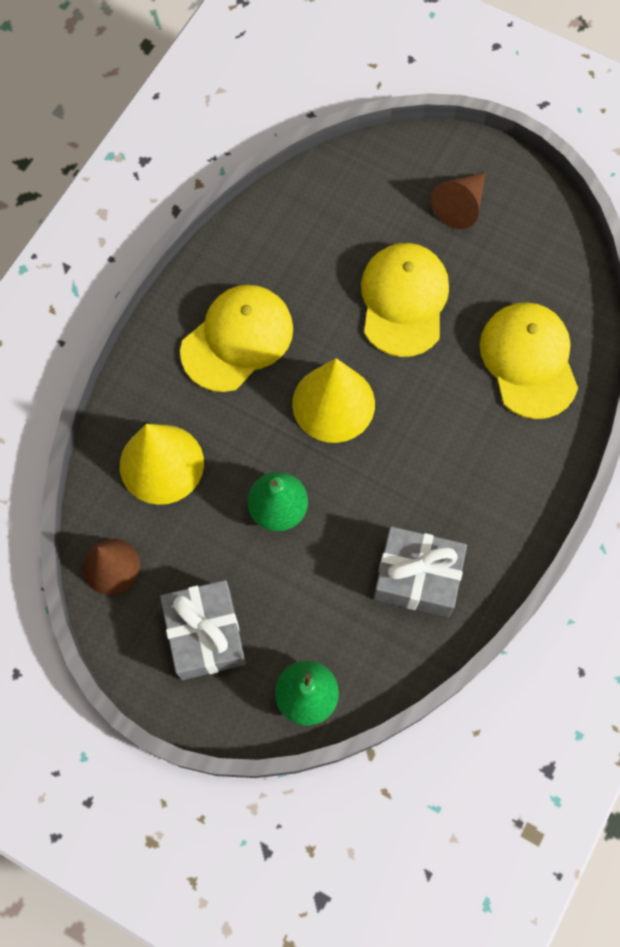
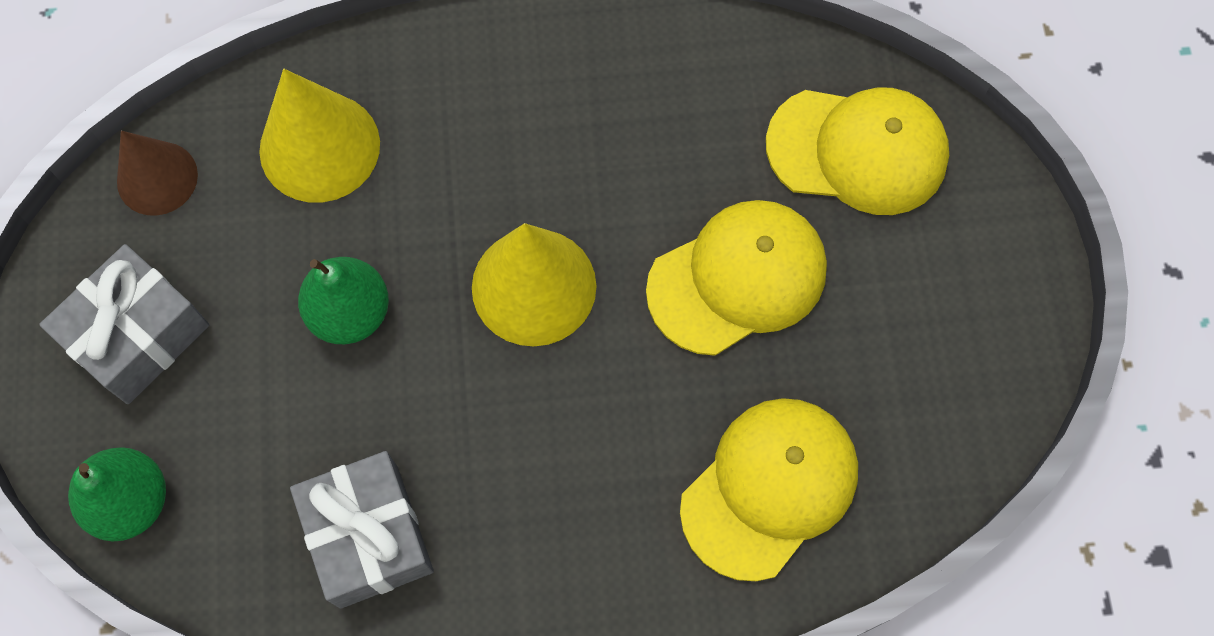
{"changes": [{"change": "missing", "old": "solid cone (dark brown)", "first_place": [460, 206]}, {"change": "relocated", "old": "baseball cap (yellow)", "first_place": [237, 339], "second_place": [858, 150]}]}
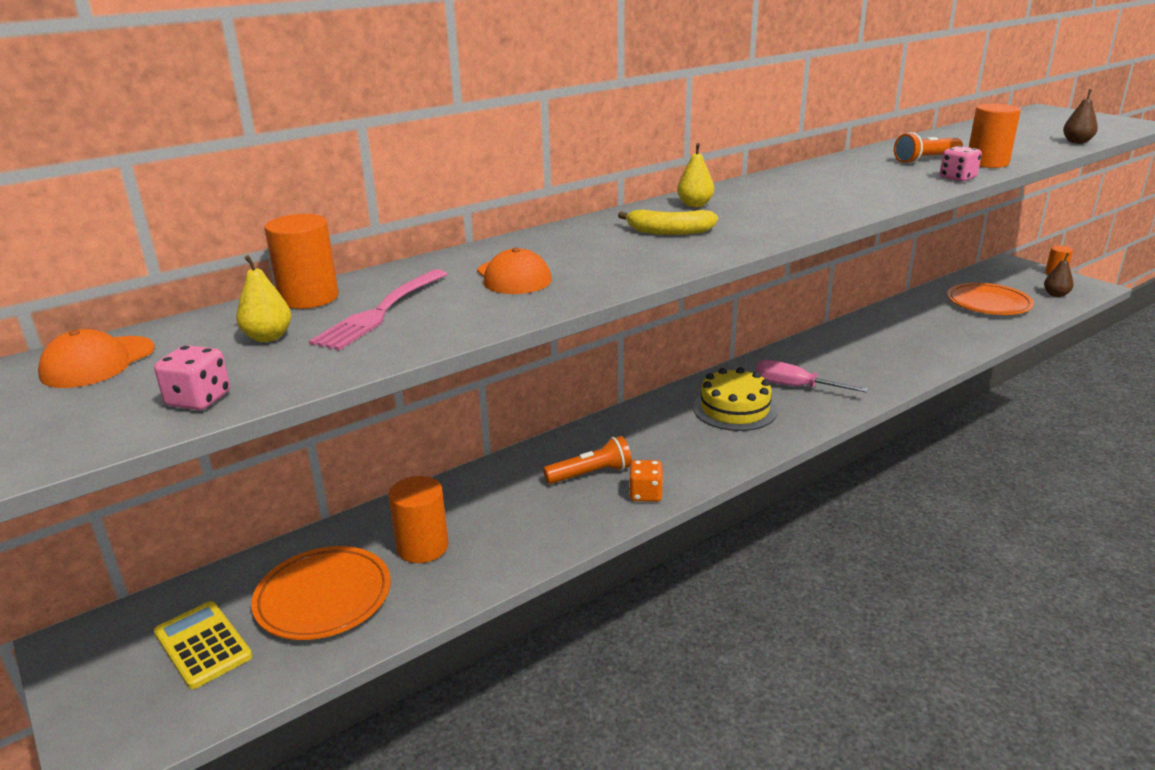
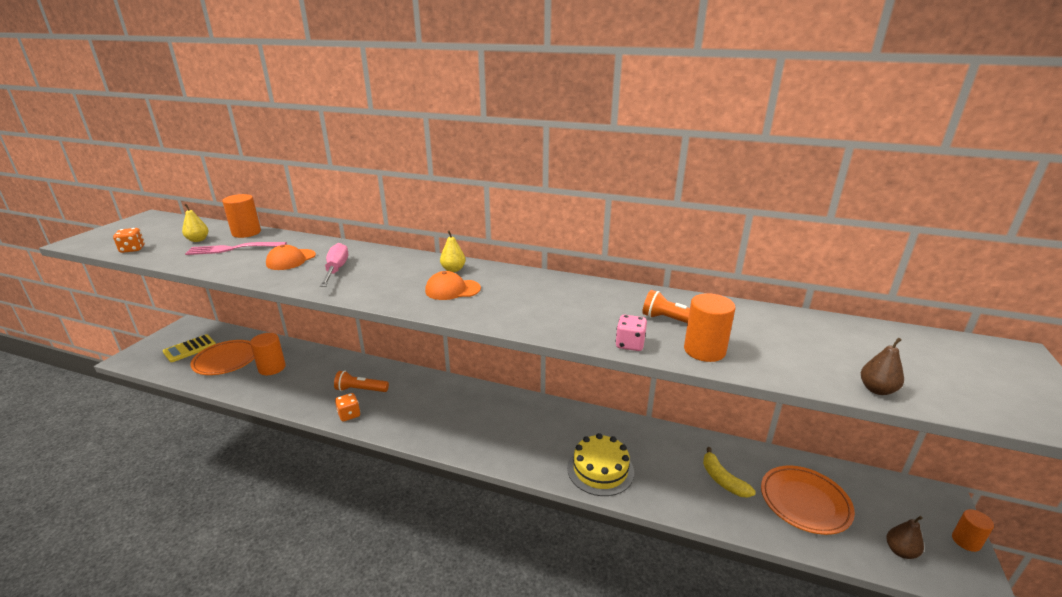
{"changes": [{"change": "relocated", "old": "banana fruit (yellow)", "first_place": [669, 232], "second_place": [722, 480]}, {"change": "relocated", "old": "baseball cap (bright orange)", "first_place": [98, 362], "second_place": [452, 290]}, {"change": "colour", "old": "game die (rosy)", "new": "game die (bright orange)", "first_place": [199, 400], "second_place": [132, 249]}, {"change": "relocated", "old": "screwdriver (rosy)", "first_place": [795, 387], "second_place": [336, 270]}, {"change": "relocated", "old": "gateau (yellow)", "first_place": [734, 409], "second_place": [600, 470]}, {"change": "spun", "old": "flashlight (bright orange)", "first_place": [591, 474], "second_place": [360, 390], "degrees": 150}, {"change": "spun", "old": "adding machine (yellow)", "first_place": [203, 645], "second_place": [190, 349], "degrees": -150}]}
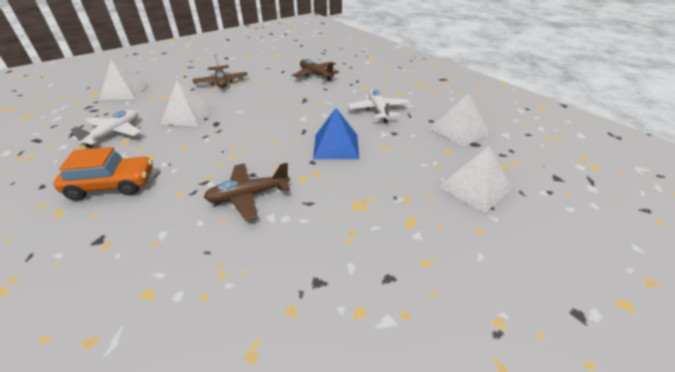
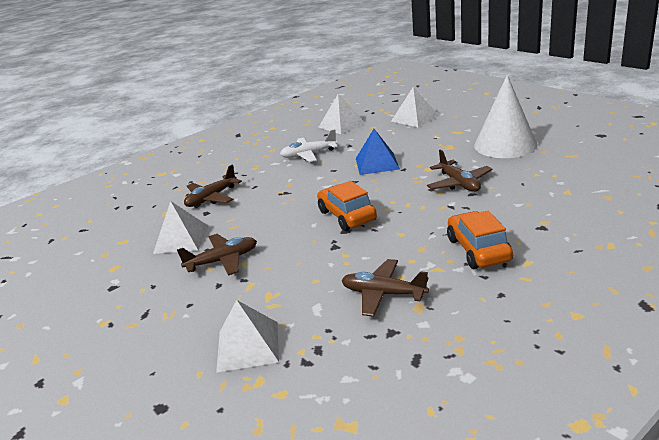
{"changes": [{"change": "relocated", "old": "pyramid (white)", "first_place": [188, 115], "second_place": [181, 239]}, {"change": "colour", "old": "toy plane (white)", "new": "toy plane (dark brown)", "first_place": [114, 133], "second_place": [383, 294]}, {"change": "appeared", "new": "solid cone (white)", "second_place": [505, 145]}, {"change": "appeared", "new": "car (bright orange)", "second_place": [347, 216]}]}
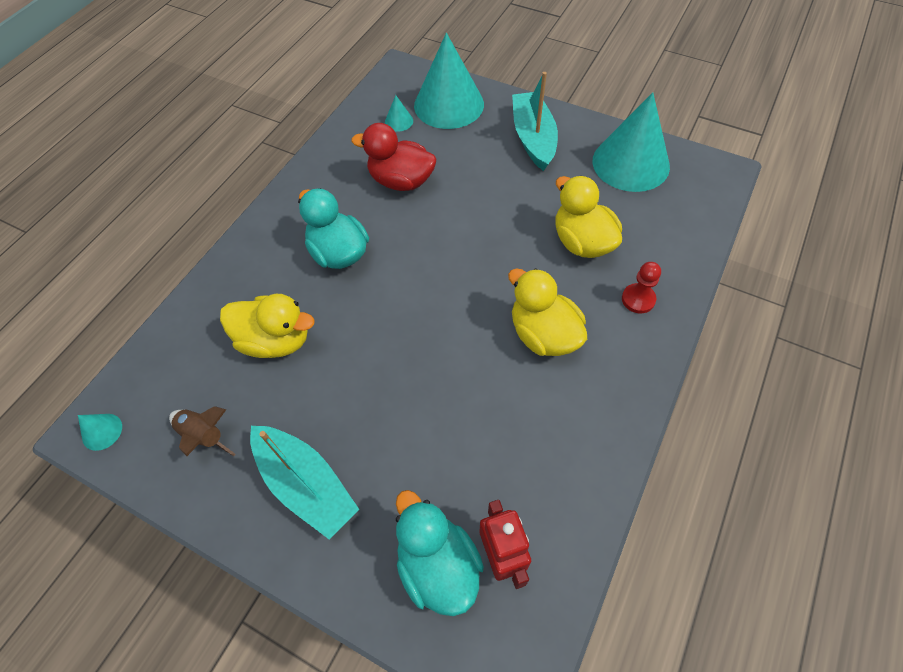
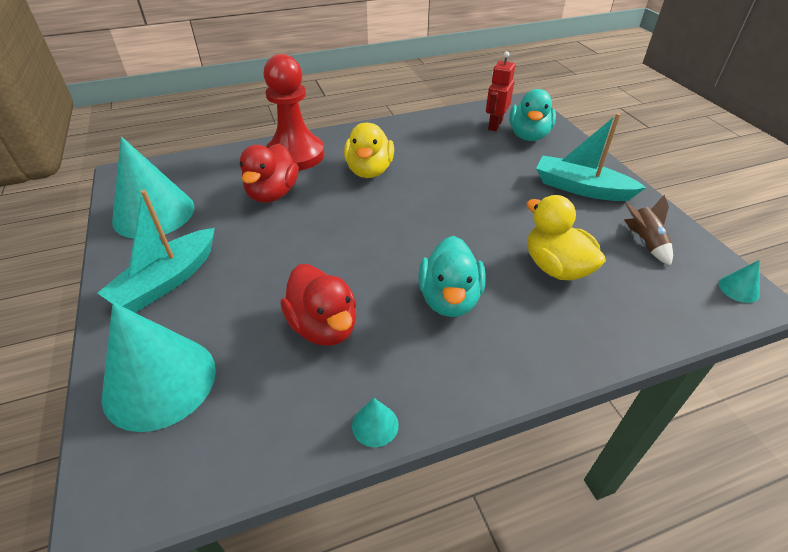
{"changes": [{"change": "relocated", "old": "solid cone (aqua)", "first_place": [399, 121], "second_place": [375, 425]}, {"change": "colour", "old": "rubber duck (yellow)", "new": "rubber duck (red)", "first_place": [582, 242], "second_place": [272, 194]}, {"change": "size", "old": "game pawn (red)", "first_place": [638, 299], "second_place": [295, 155], "factor": 2.29}, {"change": "spun", "old": "toy boat (aqua)", "first_place": [306, 484], "second_place": [581, 188], "degrees": -60}]}
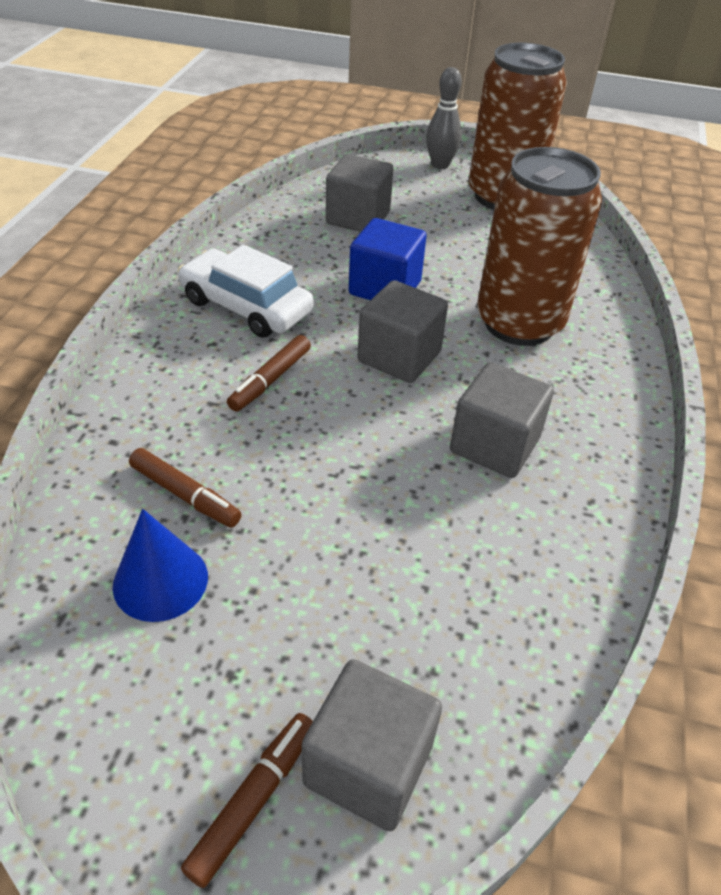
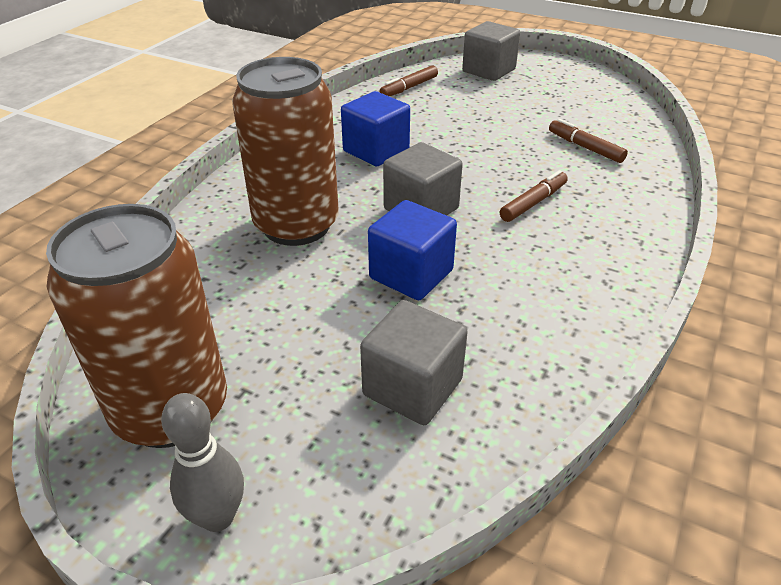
{"changes": [{"change": "missing", "old": "car (white)", "first_place": [246, 306]}, {"change": "colour", "old": "block (ash-grey)", "new": "block (royal blue)", "first_place": [494, 445], "second_place": [376, 151]}, {"change": "missing", "old": "solid cone (royal blue)", "first_place": [160, 581]}, {"change": "relocated", "old": "marker pen (dark brown)", "first_place": [253, 801], "second_place": [409, 88]}]}
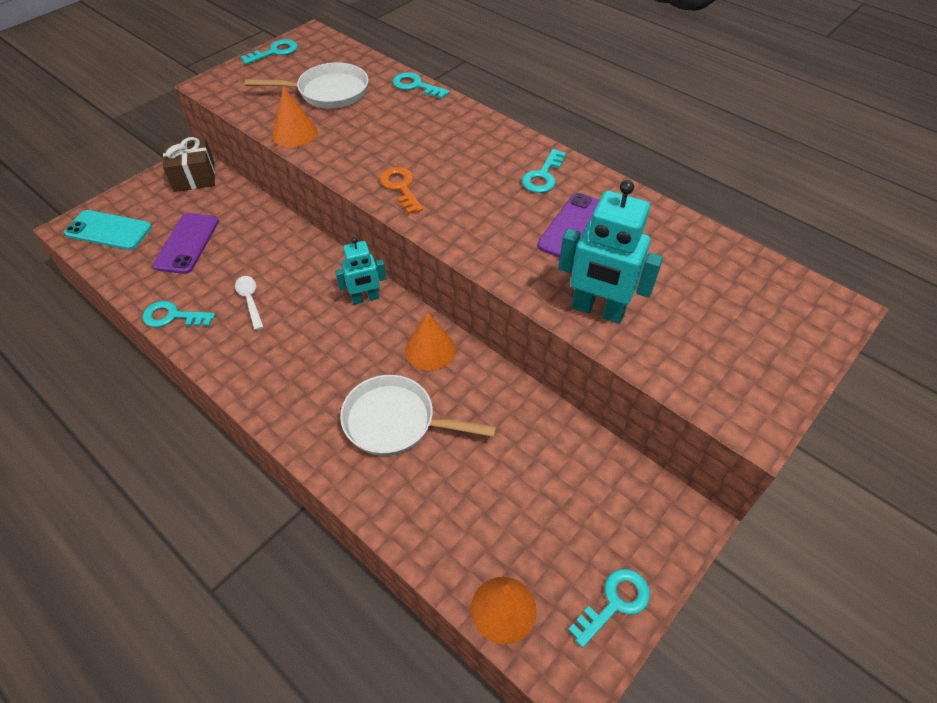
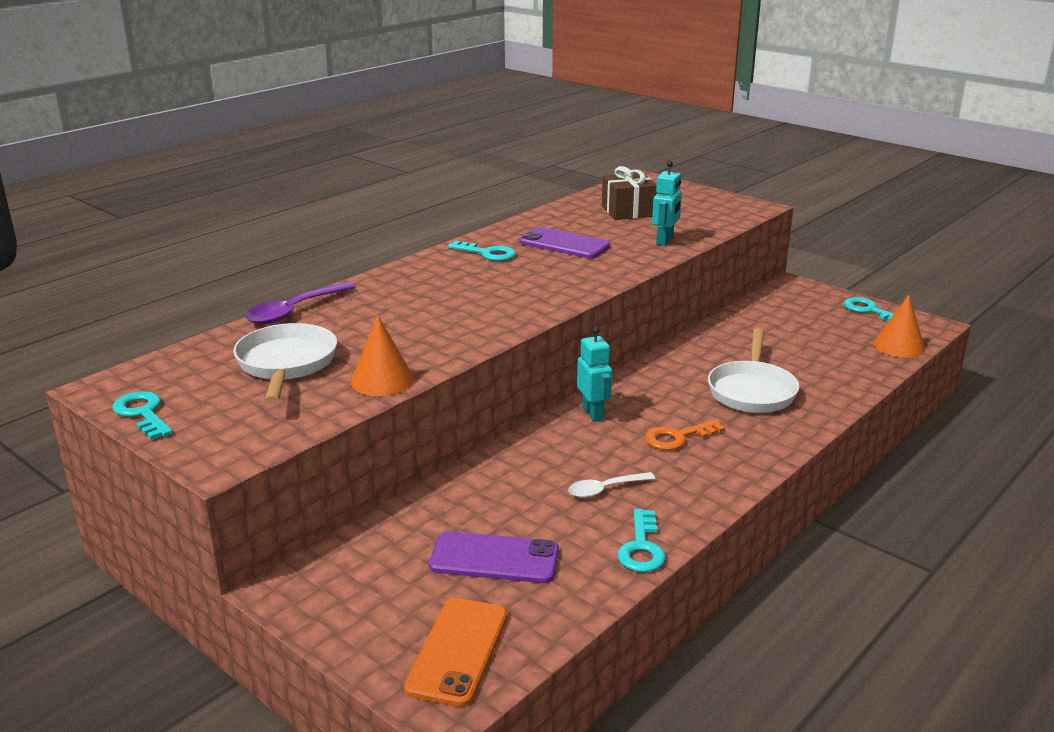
{"changes": [{"change": "exchanged", "old": "door key (aqua)", "new": "tablespoon (royal purple)", "first_place": [416, 86], "second_place": [294, 311]}, {"change": "relocated", "old": "wrapped gift (dark brown)", "first_place": [194, 176], "second_place": [628, 211]}, {"change": "relocated", "old": "door key (bright orange)", "first_place": [401, 187], "second_place": [678, 437]}, {"change": "size", "old": "robot (aqua)", "first_place": [597, 310], "second_place": [665, 241], "factor": 0.62}, {"change": "colour", "old": "smartphone (aqua)", "new": "smartphone (bright orange)", "first_place": [108, 230], "second_place": [458, 651]}, {"change": "missing", "old": "solid cone (bright orange)", "first_place": [430, 350]}]}
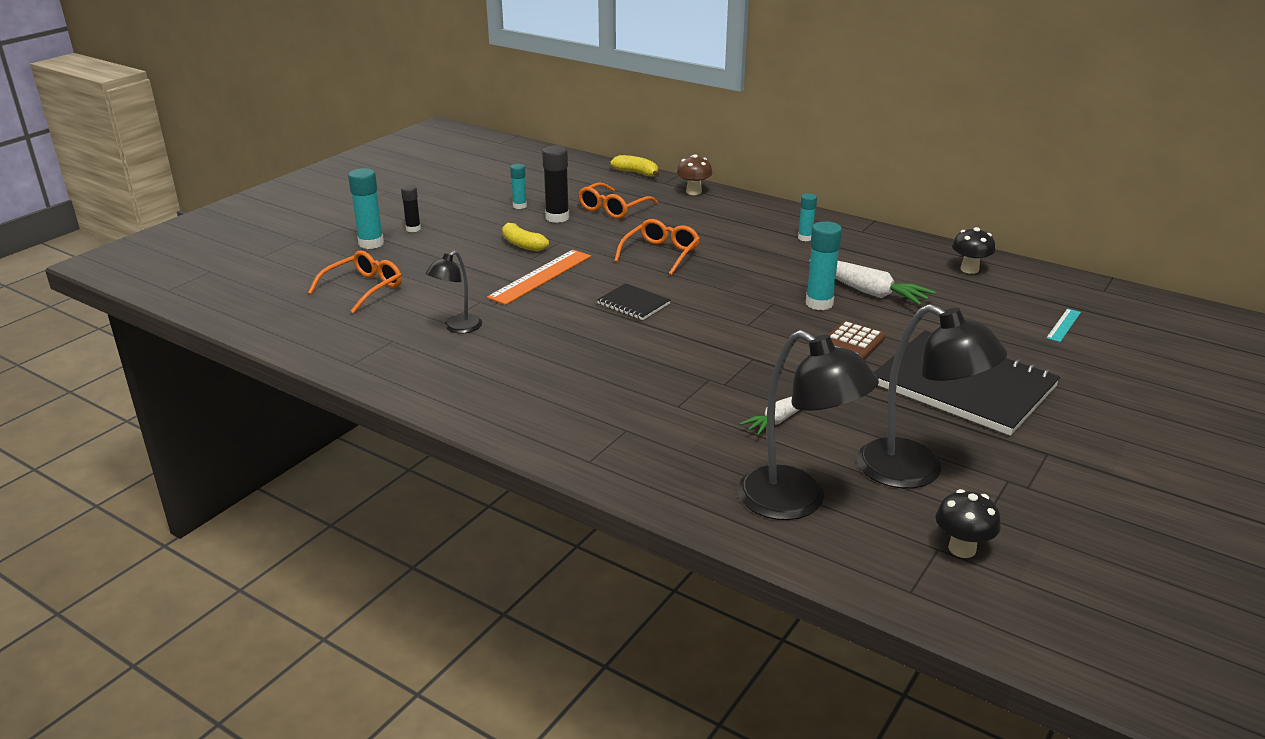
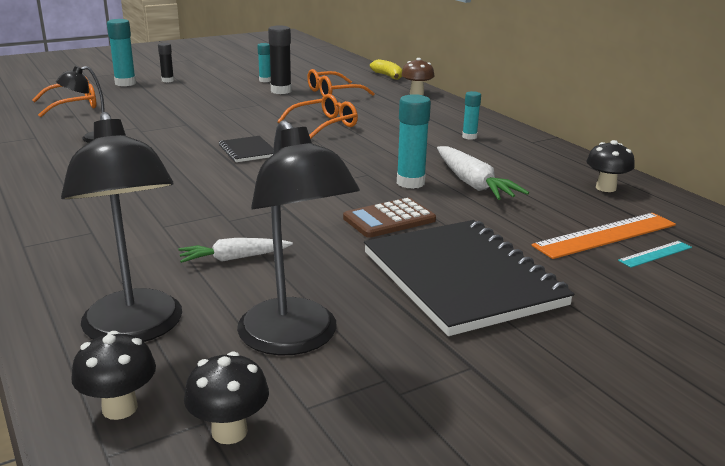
{"changes": [{"change": "missing", "old": "banana fruit (yellow)", "first_place": [522, 244]}, {"change": "relocated", "old": "straightedge (bright orange)", "first_place": [540, 276], "second_place": [605, 235]}, {"change": "appeared", "new": "mushroom (jet-black)", "second_place": [120, 408]}]}
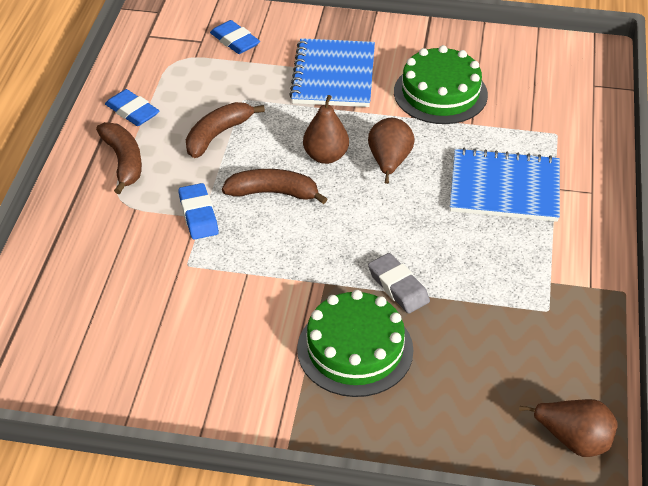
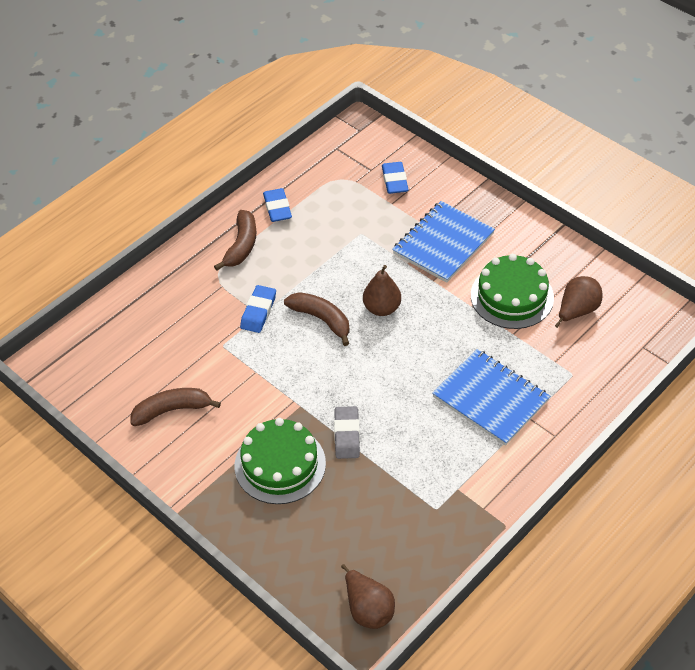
{"changes": [{"change": "relocated", "old": "banana fruit (dark brown)", "first_place": [218, 135], "second_place": [172, 410]}, {"change": "relocated", "old": "pear (dark brown)", "first_place": [389, 162], "second_place": [577, 311]}]}
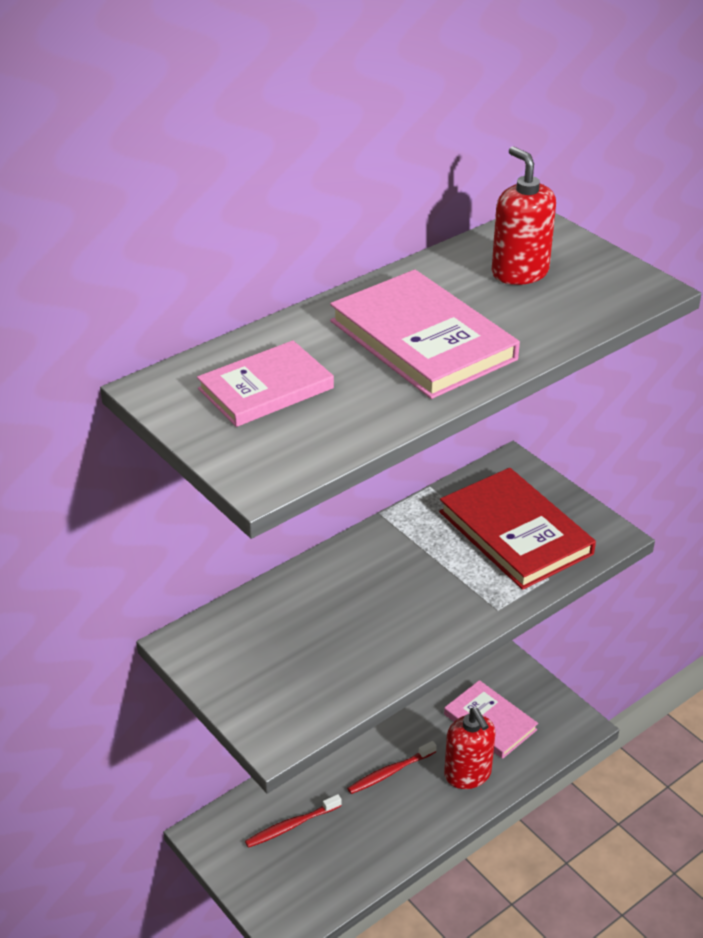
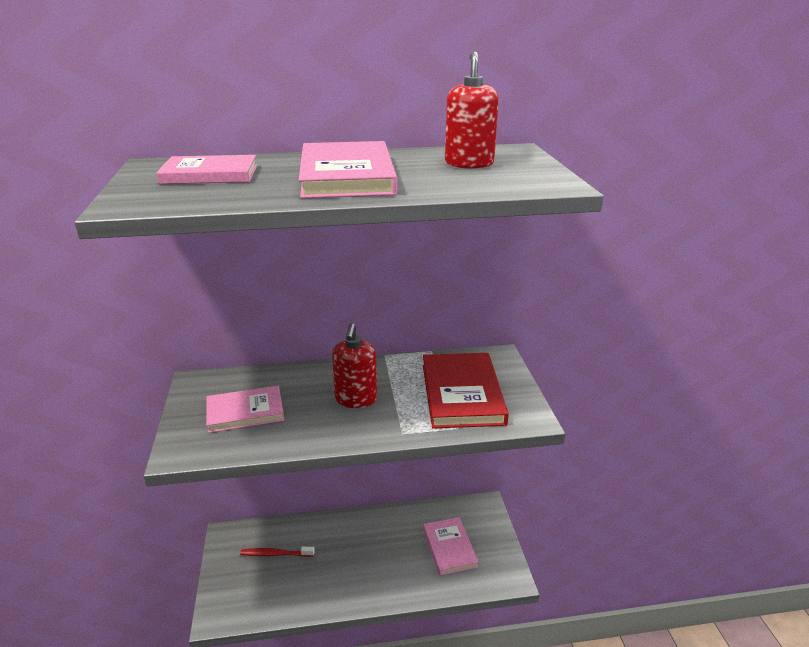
{"changes": [{"change": "relocated", "old": "soap dispenser (red)", "first_place": [468, 774], "second_place": [356, 399]}, {"change": "missing", "old": "tooth brush (red)", "first_place": [390, 772]}, {"change": "appeared", "new": "hardcover (rosy)", "second_place": [245, 412]}]}
